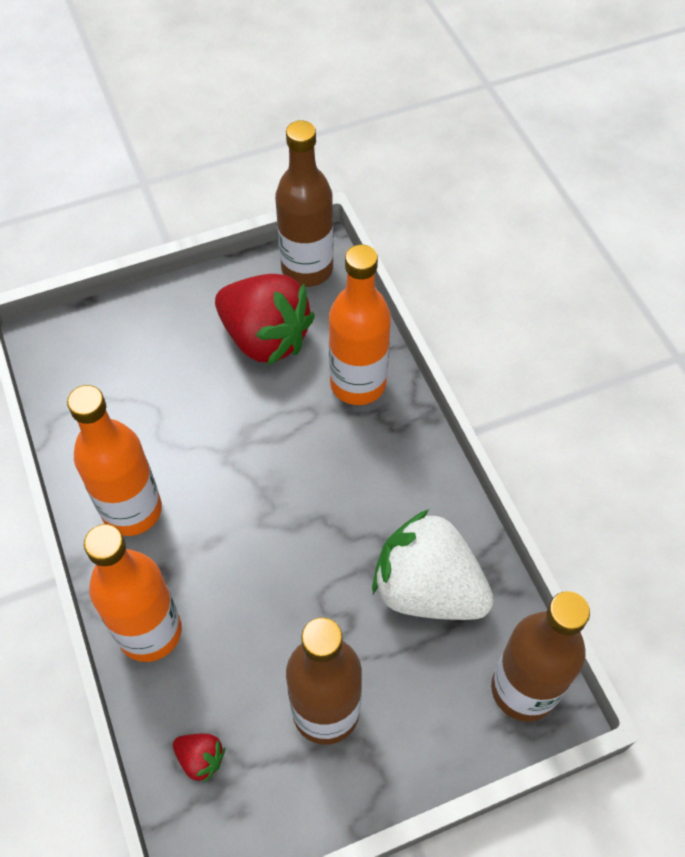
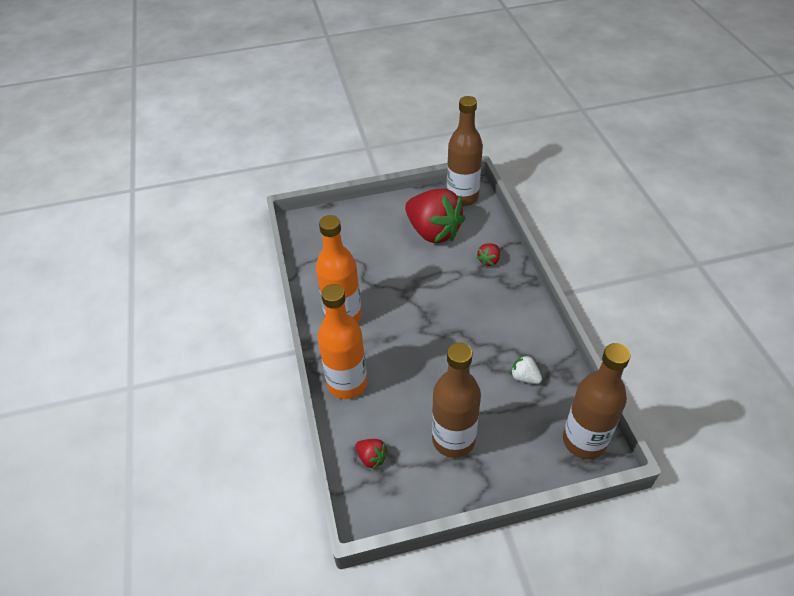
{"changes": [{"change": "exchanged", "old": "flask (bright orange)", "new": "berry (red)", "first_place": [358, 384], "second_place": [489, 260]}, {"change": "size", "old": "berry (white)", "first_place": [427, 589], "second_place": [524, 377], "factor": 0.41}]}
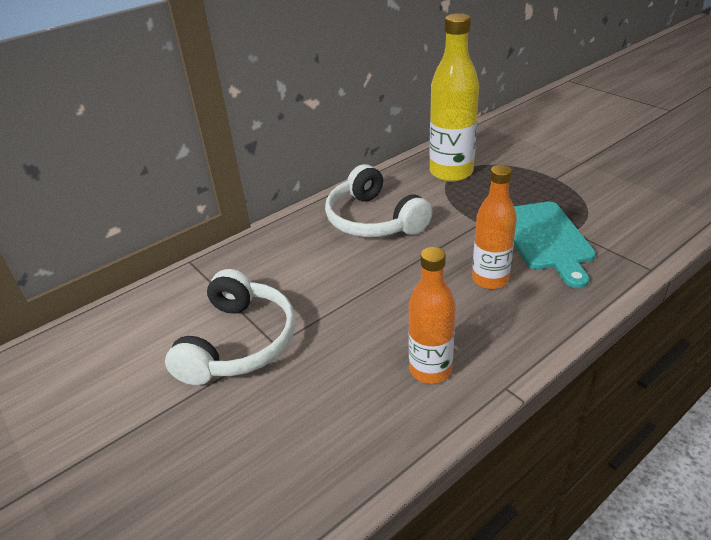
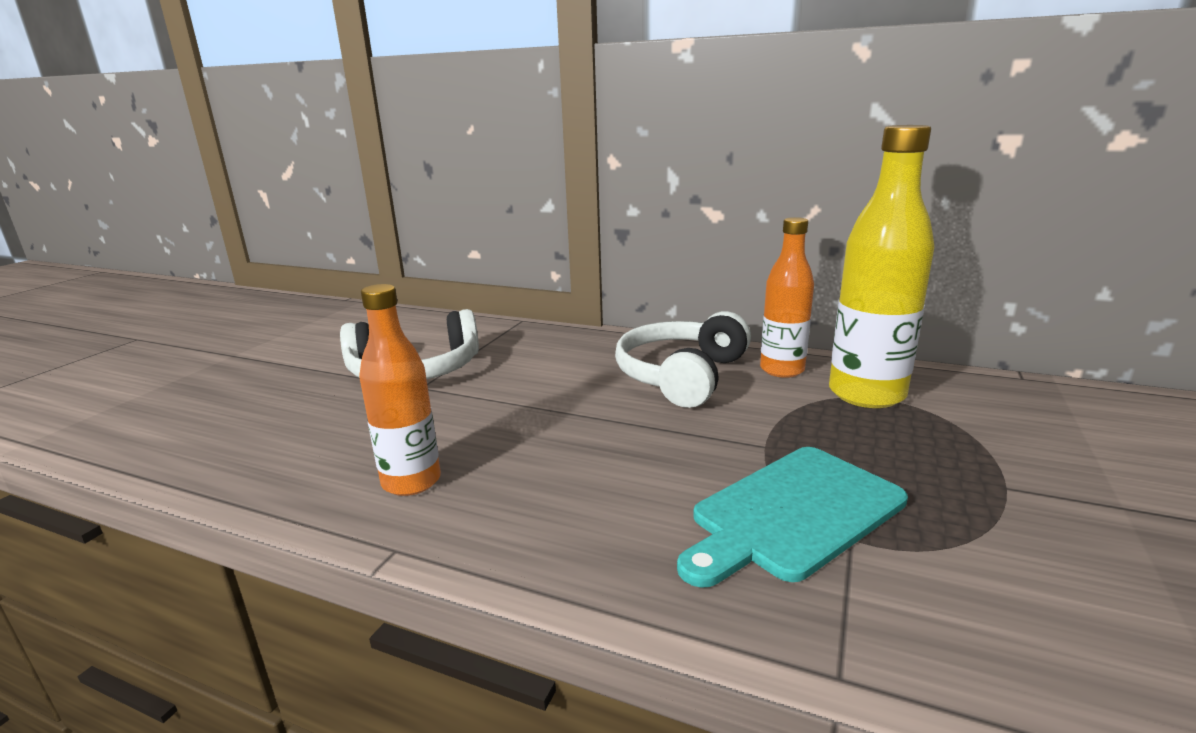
{"changes": [{"change": "relocated", "old": "flask (bright orange)", "first_place": [490, 279], "second_place": [782, 370]}]}
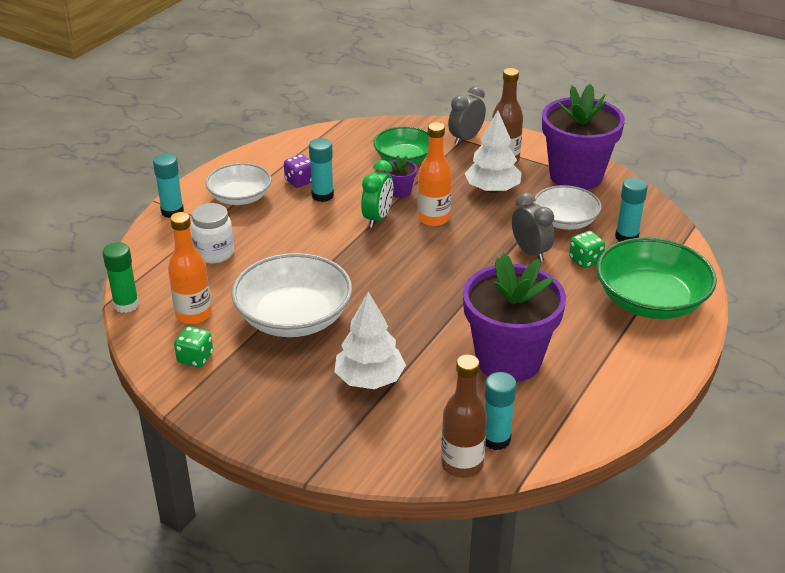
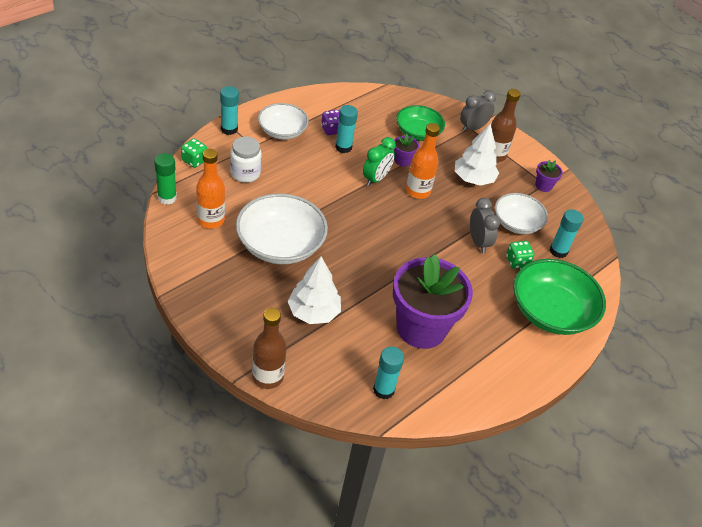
{"changes": [{"change": "size", "old": "plant pot (royal purple)", "first_place": [576, 176], "second_place": [543, 186], "factor": 0.4}, {"change": "relocated", "old": "game die (emerald)", "first_place": [195, 358], "second_place": [194, 160]}, {"change": "relocated", "old": "flask (dark brown)", "first_place": [462, 464], "second_place": [267, 377]}]}
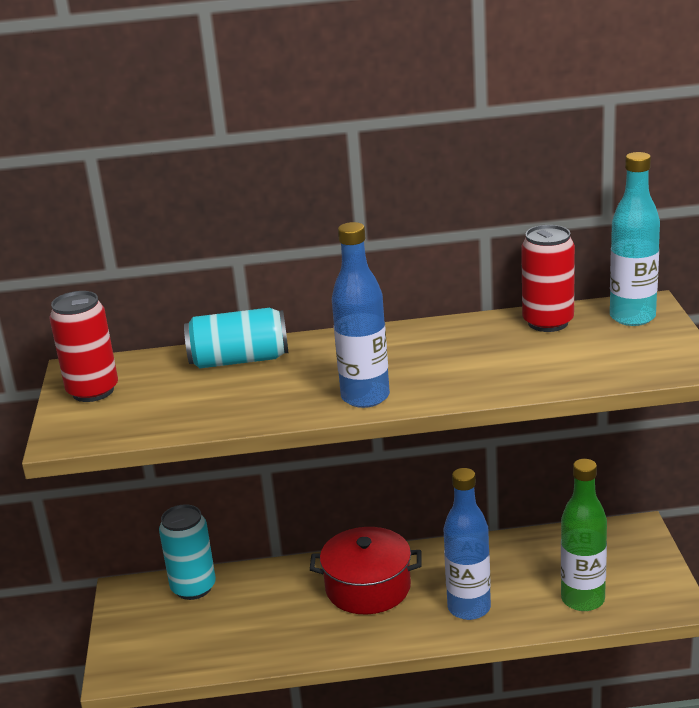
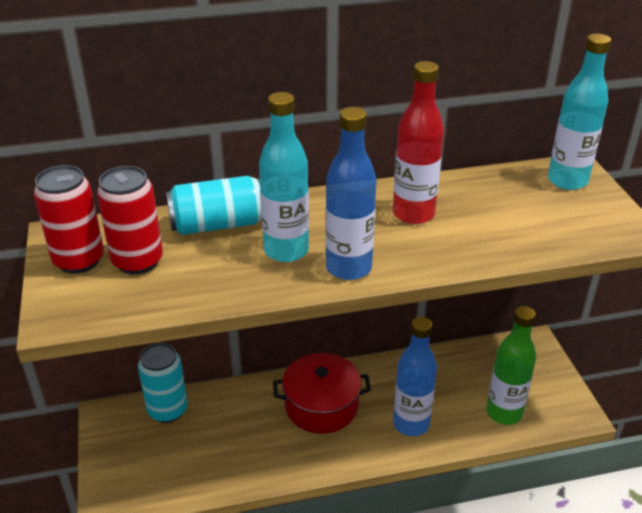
{"changes": [{"change": "relocated", "old": "can (red)", "first_place": [548, 322], "second_place": [137, 261]}, {"change": "appeared", "new": "flask (red)", "second_place": [413, 214]}, {"change": "appeared", "new": "flask (aqua)", "second_place": [286, 250]}]}
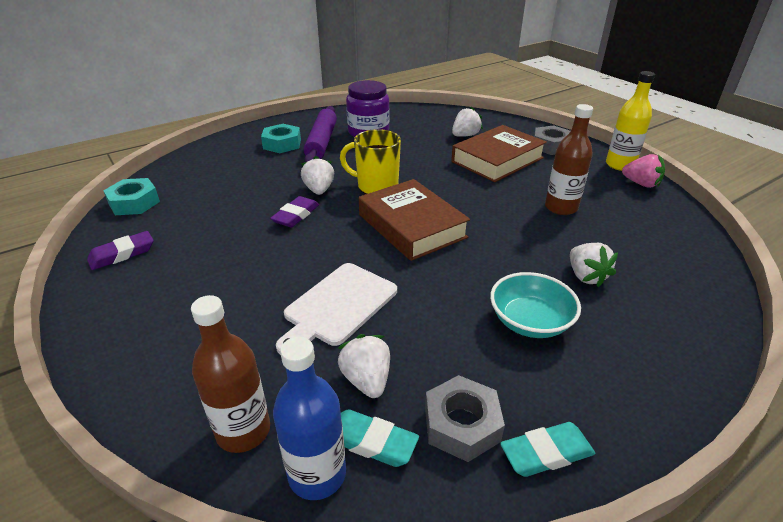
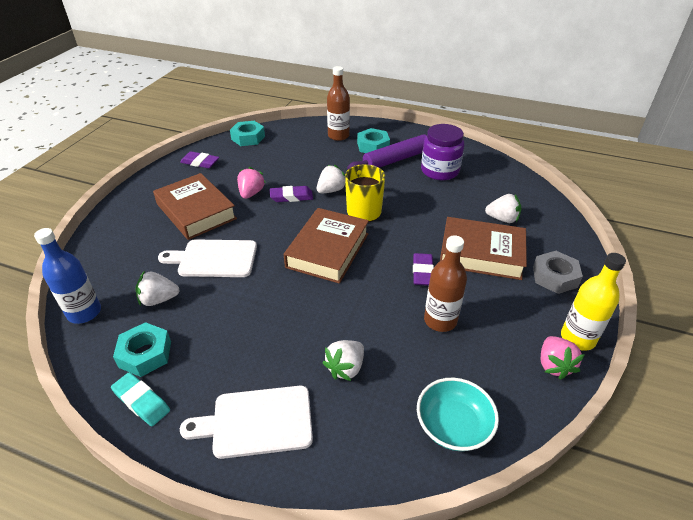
{"changes": [{"change": "relocated", "old": "deep dish (aqua)", "first_place": [530, 321], "second_place": [453, 426]}, {"change": "relocated", "old": "flask (dark brown)", "first_place": [243, 431], "second_place": [338, 136]}, {"change": "spun", "old": "berry (white)", "first_place": [366, 380], "second_place": [159, 299], "degrees": -135}, {"change": "colour", "old": "hex nut (ash-grey)", "new": "hex nut (aqua)", "first_place": [461, 424], "second_place": [145, 354]}, {"change": "missing", "old": "eraser (aqua)", "first_place": [371, 442]}, {"change": "appeared", "new": "berry (rosy)", "second_place": [251, 193]}, {"change": "appeared", "new": "hardcover (dark brown)", "second_place": [196, 211]}, {"change": "appeared", "new": "eraser (royal purple)", "second_place": [422, 272]}, {"change": "appeared", "new": "cutting board (white)", "second_place": [257, 421]}]}
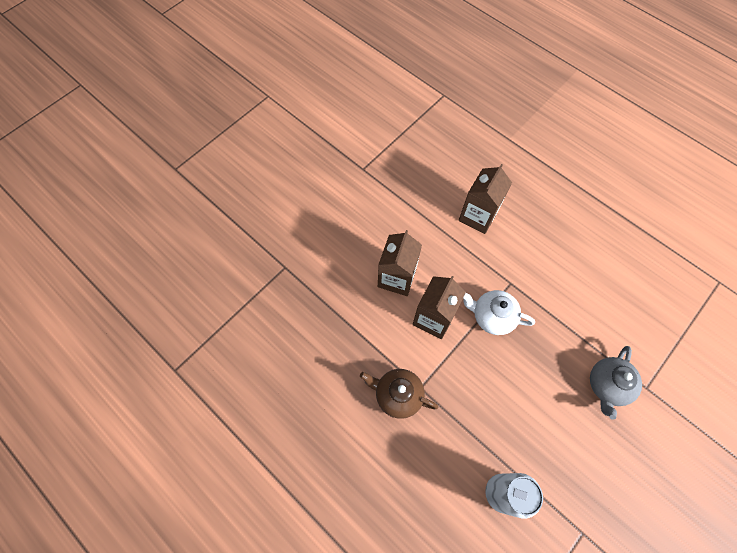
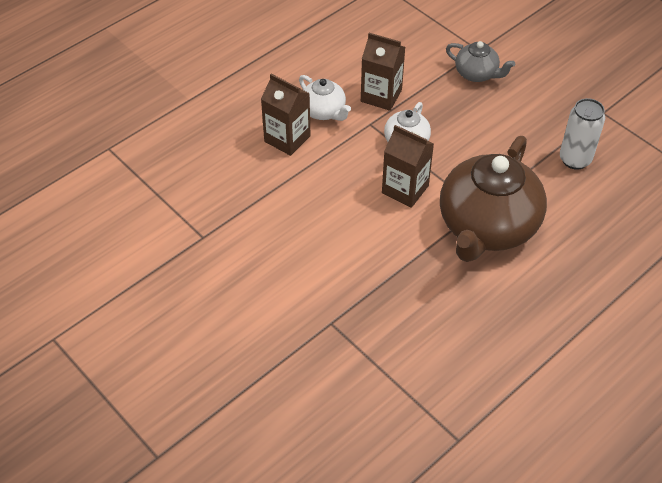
{"changes": [{"change": "relocated", "old": "milk carton (dark brown)", "first_place": [397, 278], "second_place": [381, 96]}, {"change": "size", "old": "china teapot (dark brown)", "first_place": [397, 395], "second_place": [487, 226], "factor": 2.1}, {"change": "appeared", "new": "china teapot (white)", "second_place": [324, 111]}]}
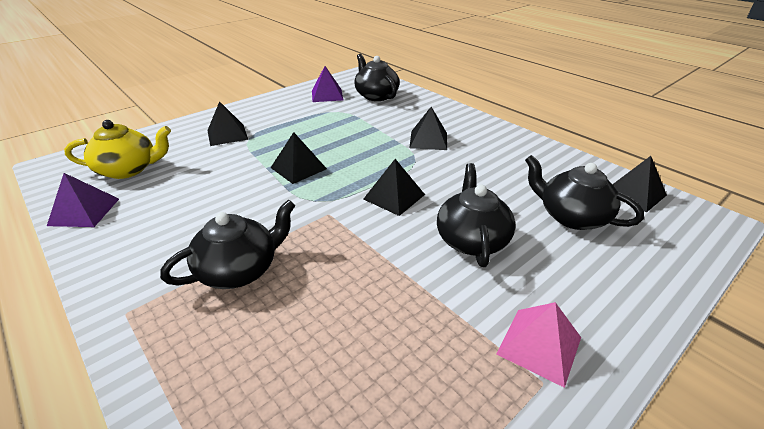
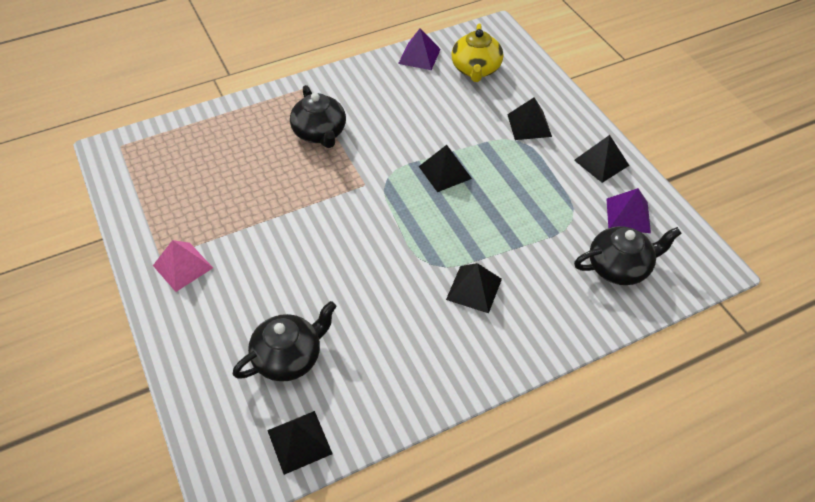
{"changes": [{"change": "relocated", "old": "pyramid (jet-black)", "first_place": [394, 196], "second_place": [601, 162]}, {"change": "missing", "old": "china teapot (jet-black)", "first_place": [471, 239]}]}
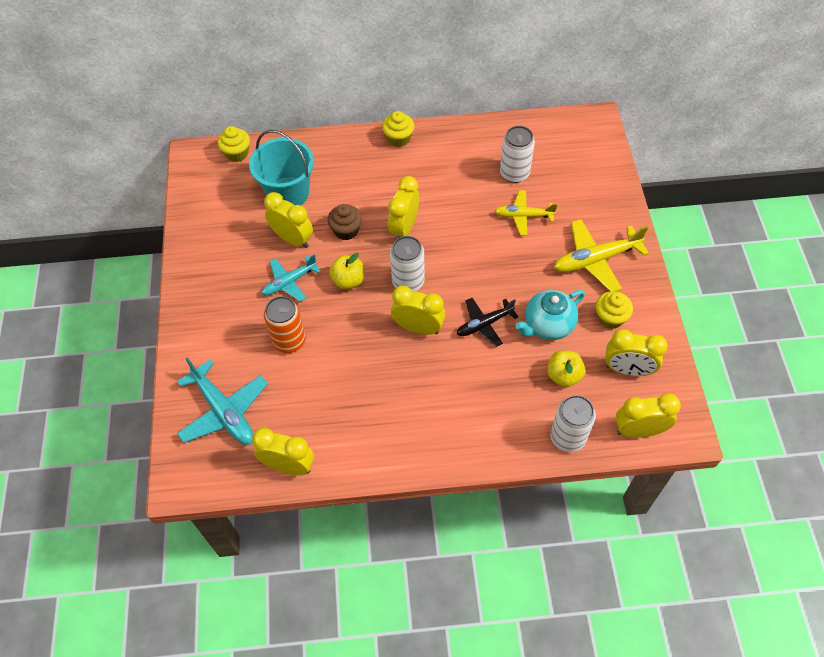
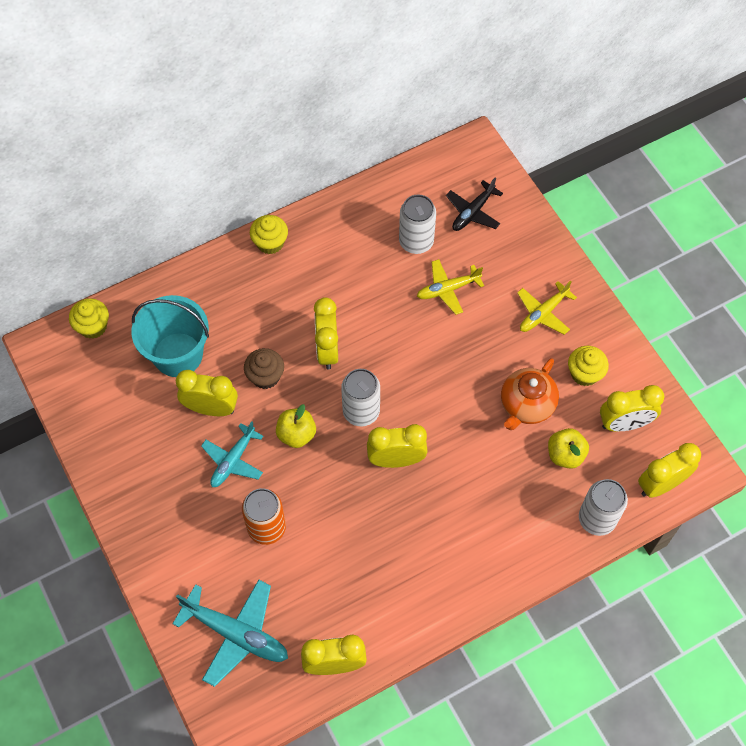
{"changes": [{"change": "size", "old": "toy plane (yellow)", "first_place": [595, 260], "second_place": [543, 313], "factor": 0.64}, {"change": "colour", "old": "china teapot (aqua)", "new": "china teapot (bright orange)", "first_place": [547, 325], "second_place": [526, 405]}, {"change": "relocated", "old": "toy plane (jet-black)", "first_place": [484, 324], "second_place": [473, 212]}]}
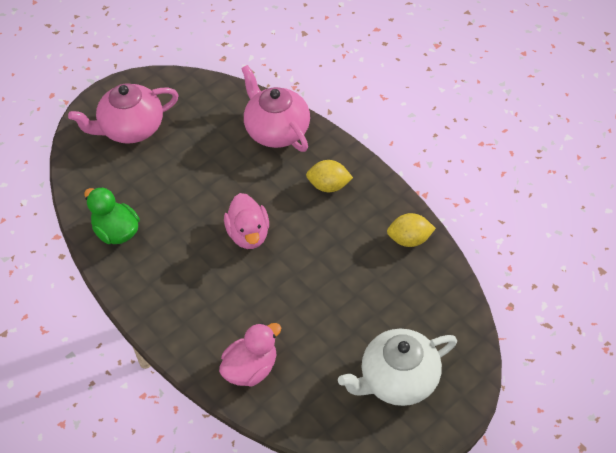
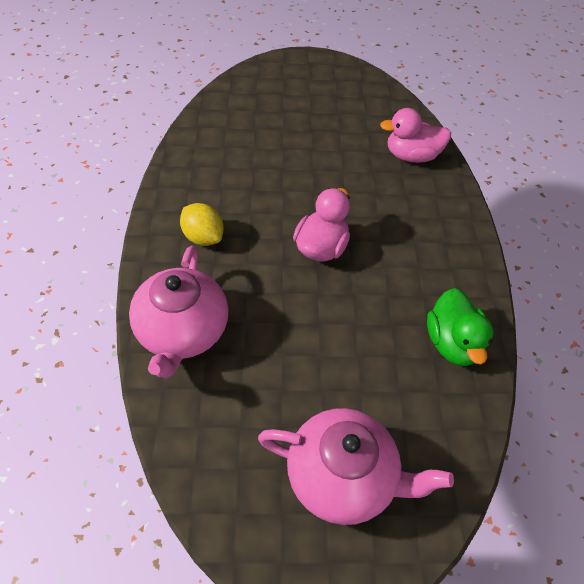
{"changes": [{"change": "missing", "old": "toy lemon (yellow)", "first_place": [409, 239]}, {"change": "missing", "old": "china teapot (white)", "first_place": [397, 379]}]}
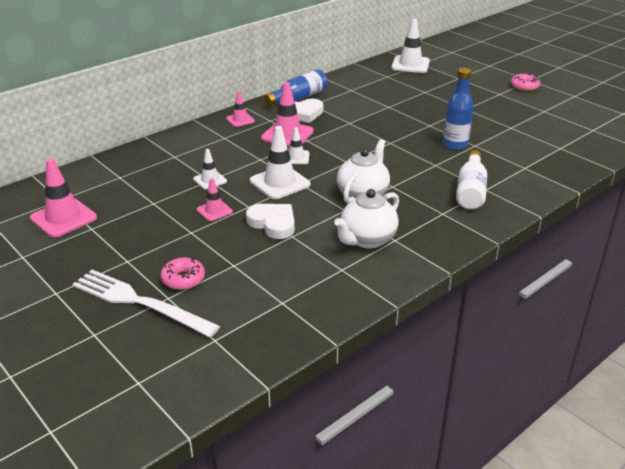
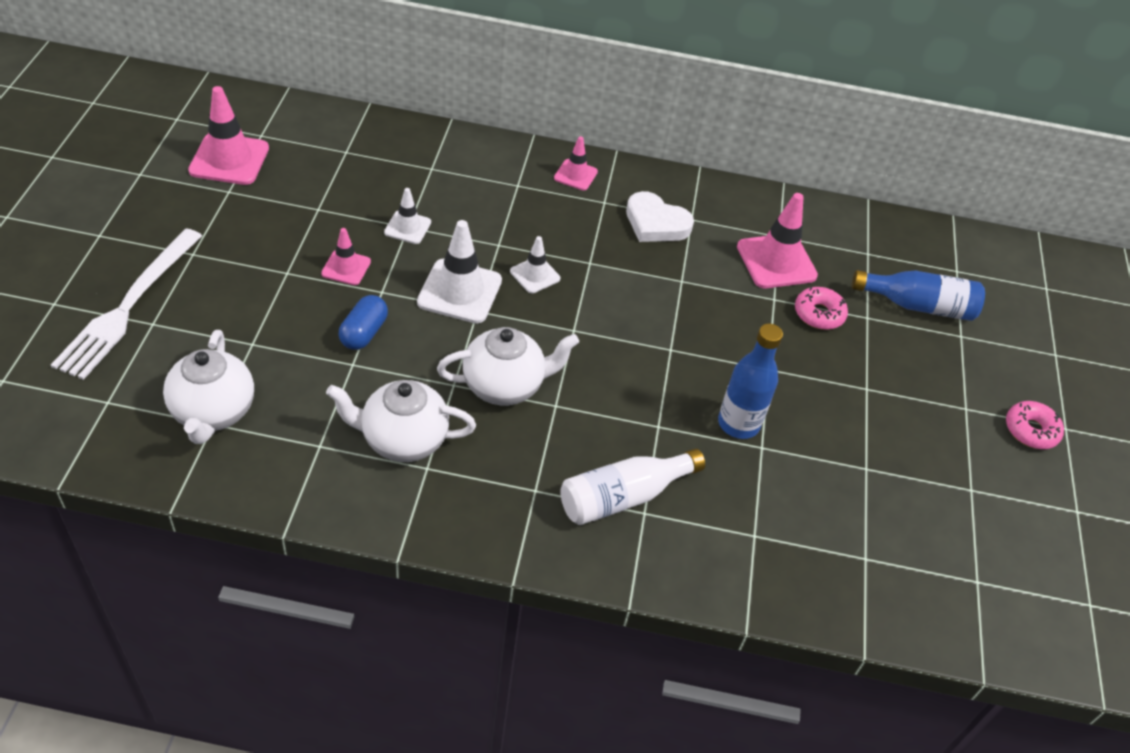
{"changes": [{"change": "missing", "old": "traffic cone (white)", "first_place": [410, 65]}, {"change": "relocated", "old": "flask (royal blue)", "first_place": [299, 98], "second_place": [918, 305]}, {"change": "relocated", "old": "traffic cone (rosy)", "first_place": [287, 135], "second_place": [776, 261]}, {"change": "exchanged", "old": "love heart (white)", "new": "pill (royal blue)", "first_place": [273, 223], "second_place": [364, 333]}, {"change": "relocated", "old": "doughnut (rosy)", "first_place": [183, 279], "second_place": [819, 314]}, {"change": "spun", "old": "table fork (white)", "first_place": [140, 302], "second_place": [128, 306], "degrees": -150}, {"change": "appeared", "new": "china teapot (white)", "second_place": [213, 412]}]}
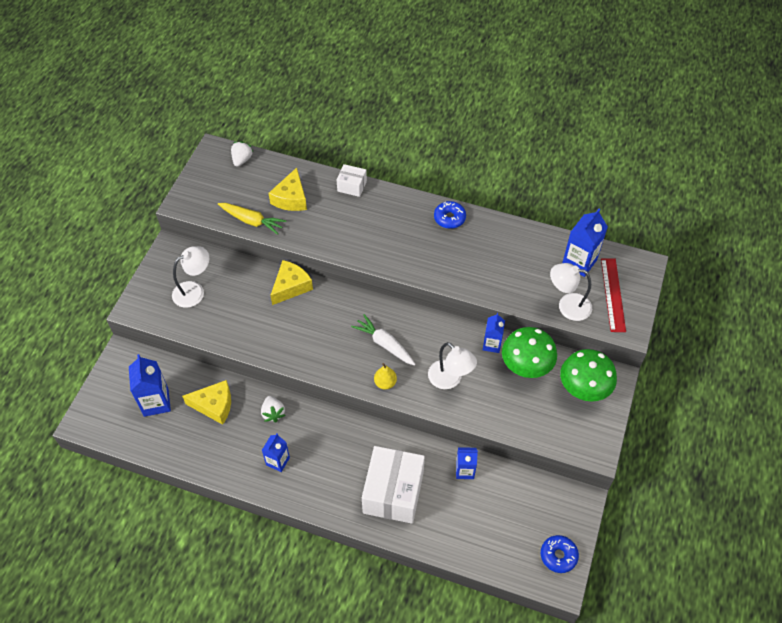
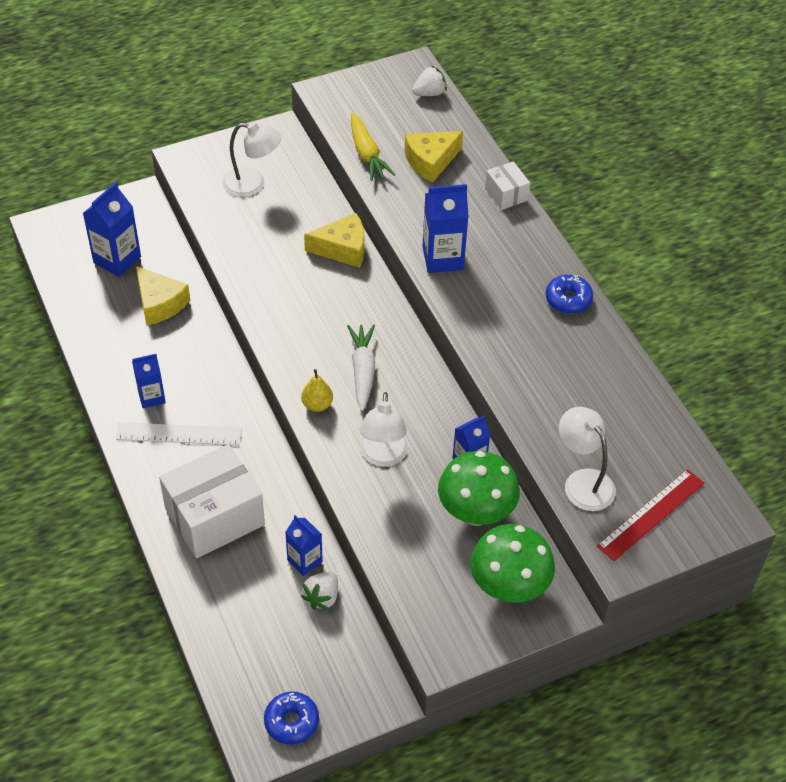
{"changes": [{"change": "relocated", "old": "milk carton (royal blue)", "first_place": [579, 262], "second_place": [442, 258]}, {"change": "relocated", "old": "berry (white)", "first_place": [273, 413], "second_place": [322, 597]}, {"change": "appeared", "new": "straightedge (white)", "second_place": [179, 434]}]}
